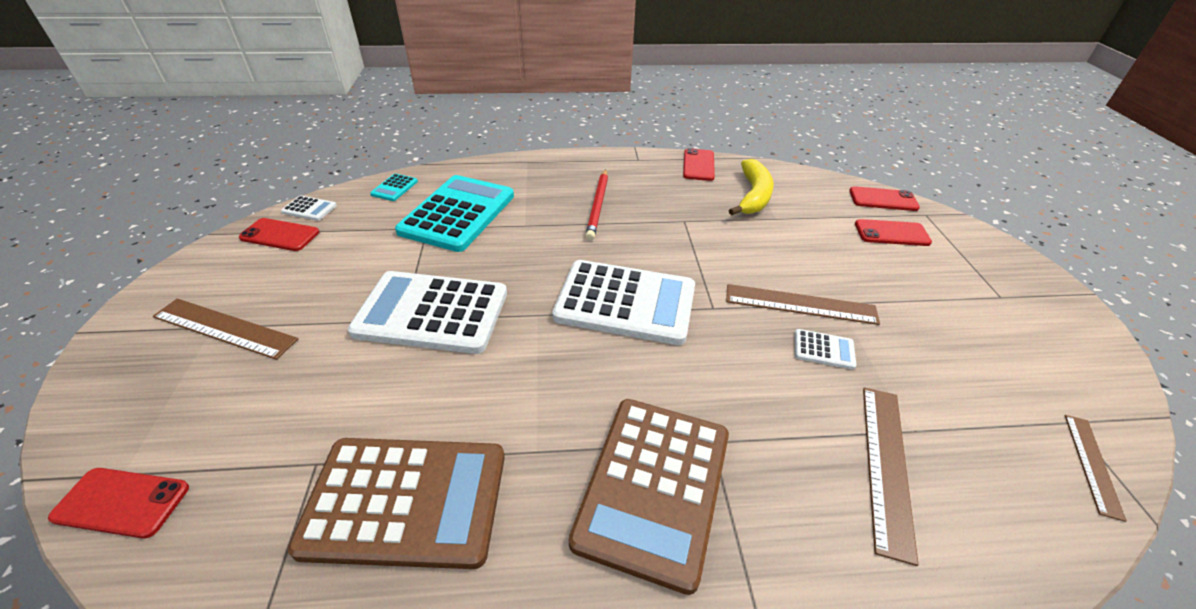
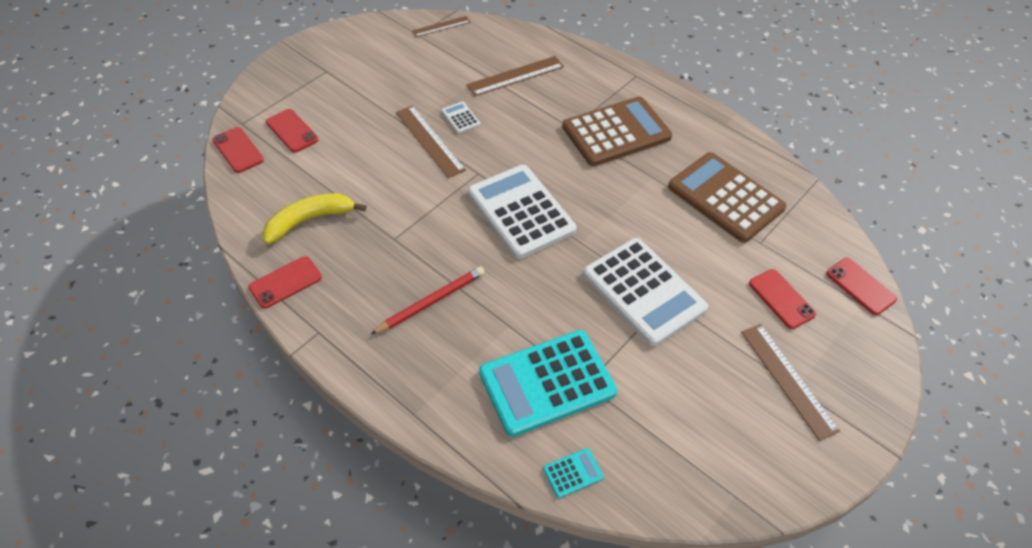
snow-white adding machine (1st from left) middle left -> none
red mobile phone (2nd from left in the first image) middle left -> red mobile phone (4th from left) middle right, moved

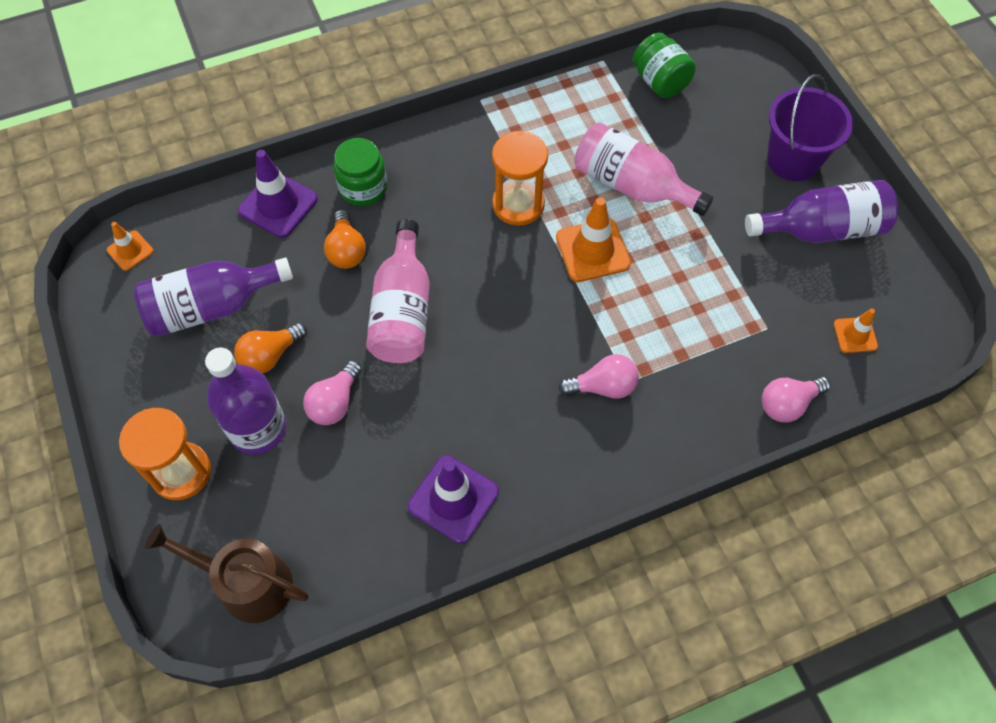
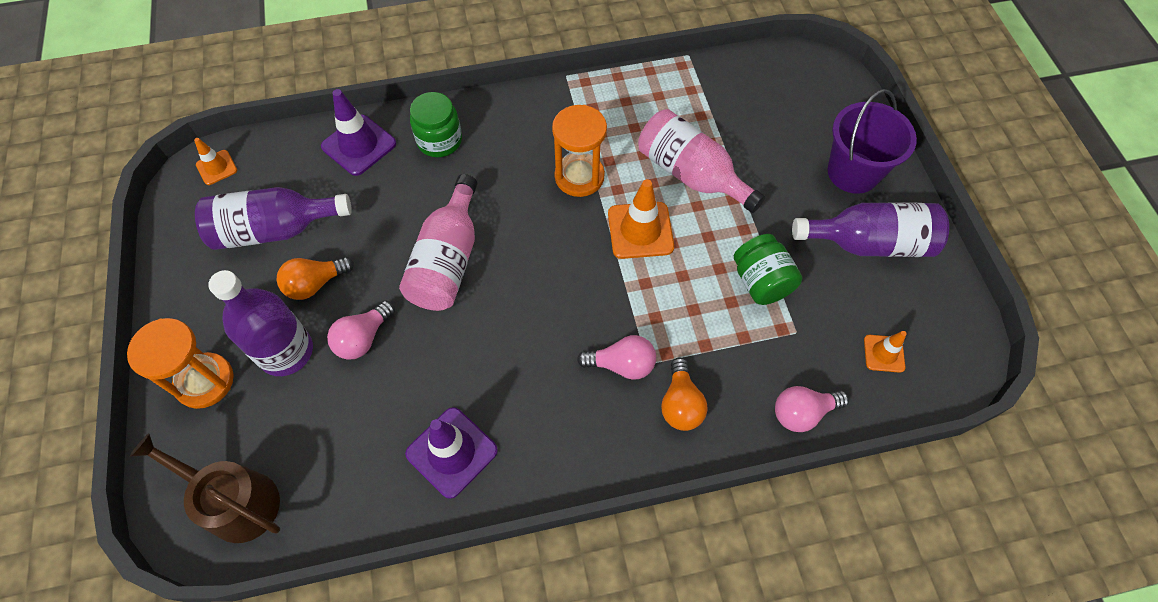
leaf-green jar (2nd from left) top right -> leaf-green jar (2nd from left) centre, moved
orange-coloured light bulb (2nd from left) top centre -> orange-coloured light bulb (2nd from left) centre, moved

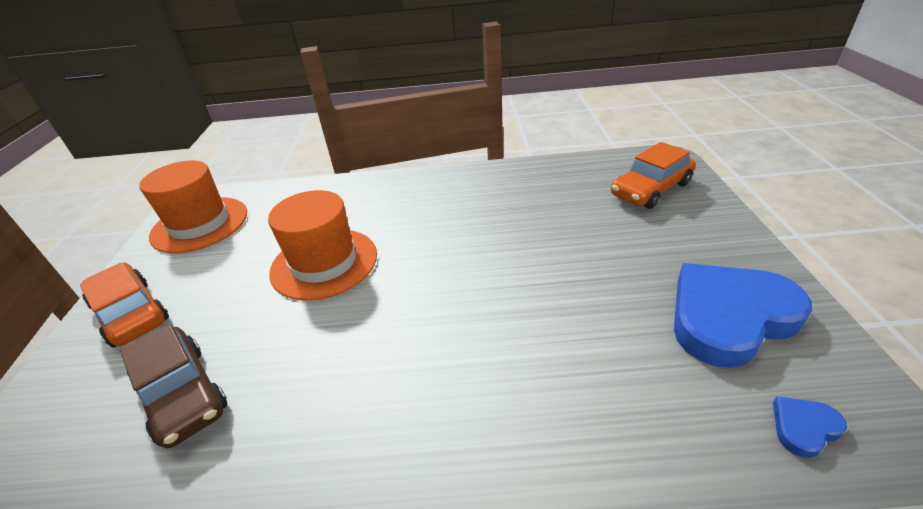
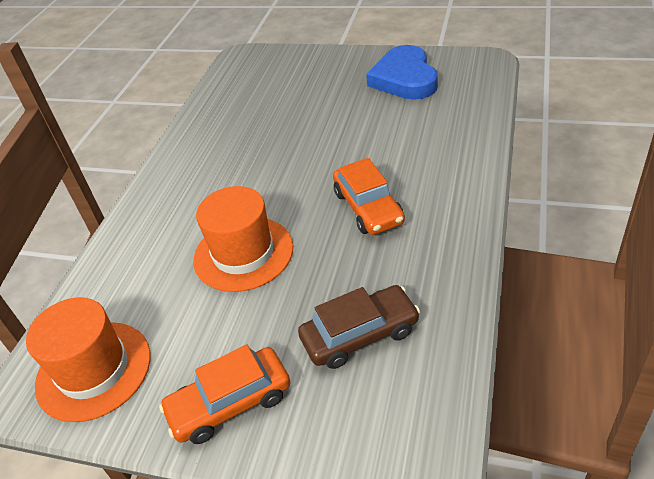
orange-coloured car (2nd from left) middle right -> orange-coloured car (2nd from left) centre, moved
cobalt love heart (2nd from left) bottom right -> none

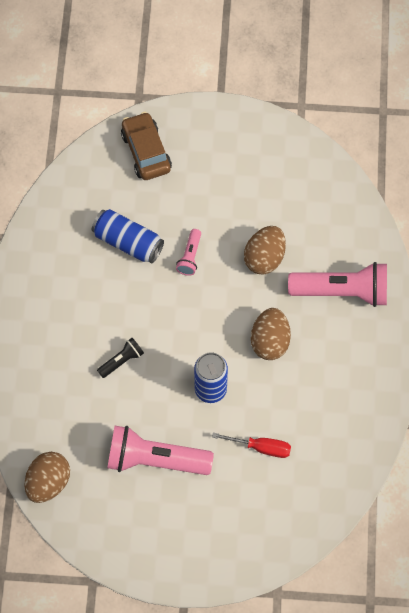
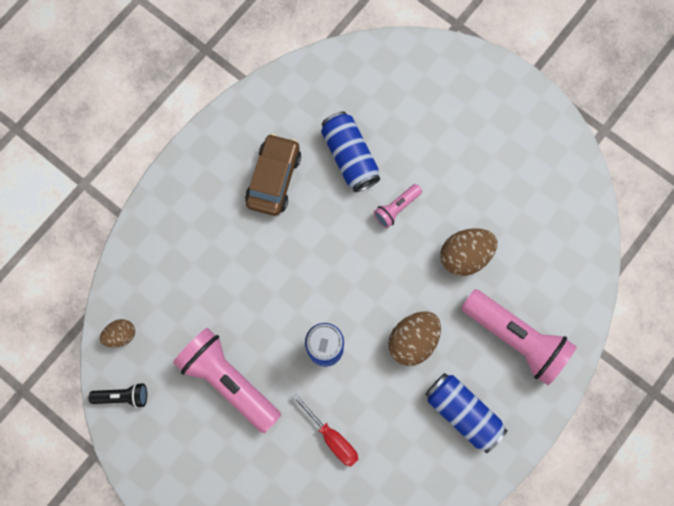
brown car top centre -> brown car centre, moved
ebony torch middle left -> ebony torch bottom left, moved
brown egg shape (1st from left) bottom left -> brown egg shape (1st from left) middle left, x0.59
none -> cobalt can (3rd from left) bottom right

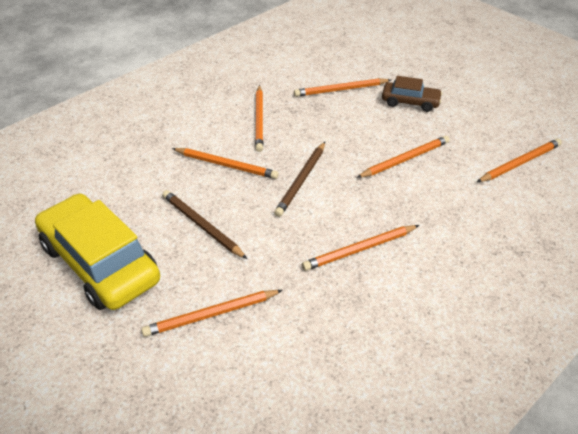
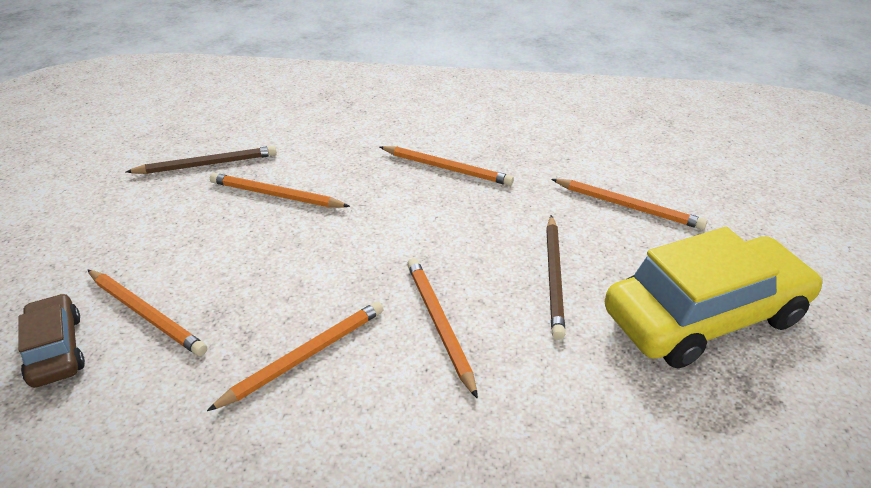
brown car top right -> brown car bottom left, moved
orange-coloured lead pencil (7th from left) middle right -> none
brown lead pencil (2nd from left in the first image) centre -> brown lead pencil (1st from left) top left, moved
bright yellow car middle left -> bright yellow car middle right, 120 degrees counterclockwise

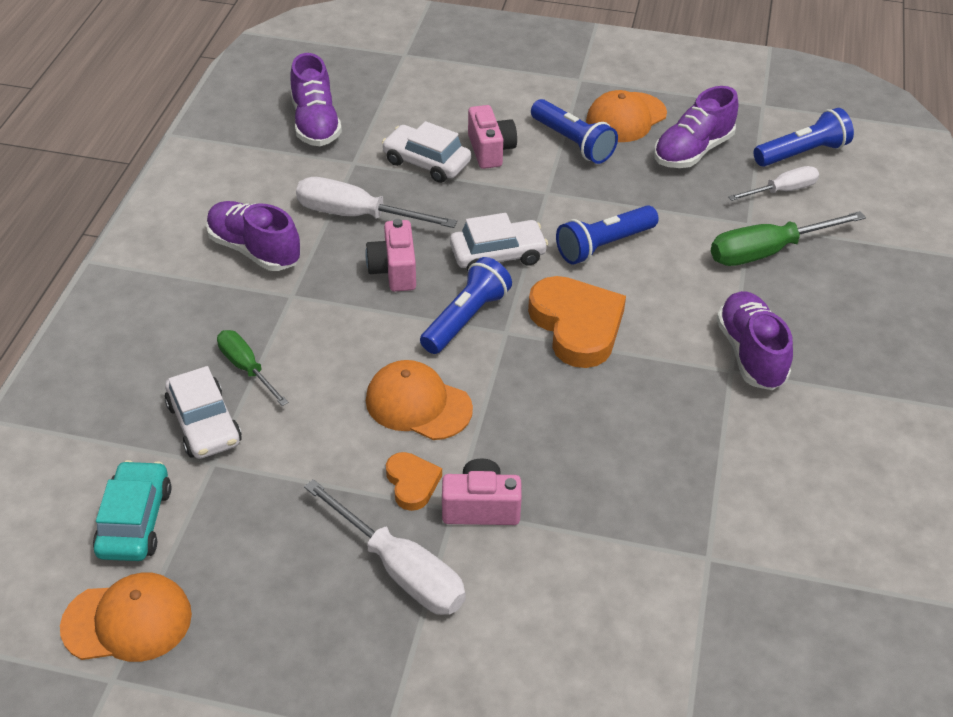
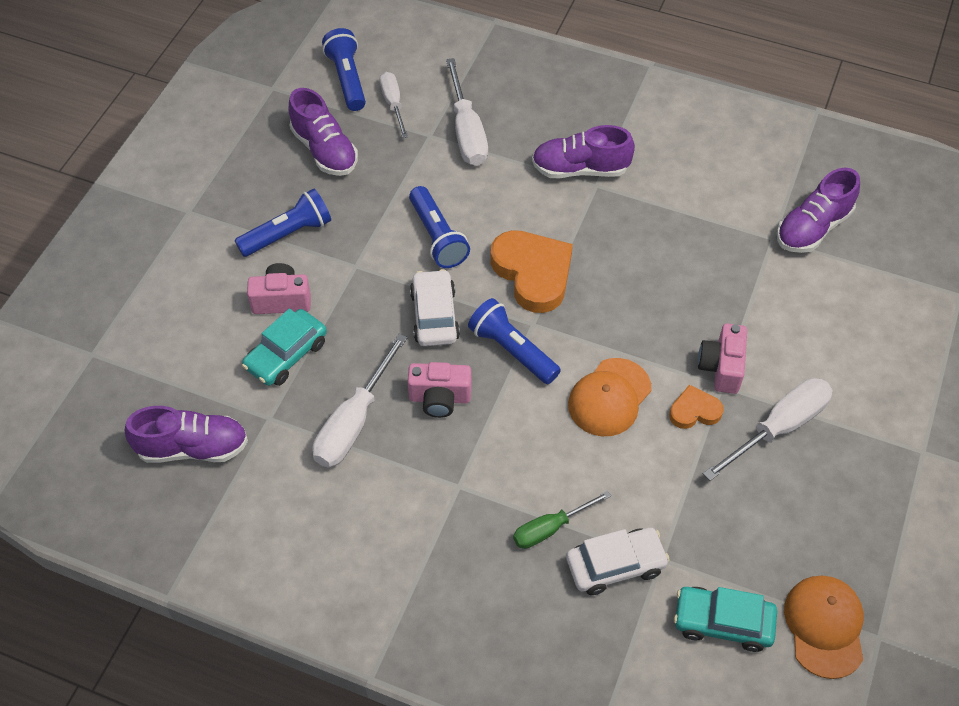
orange-coloured peaked cap (3rd from left) top centre -> none
snow-white car (2nd from left) top centre -> turquoise car (1st from left) middle left
violet lace-up shoe (1st from left in the first image) top left -> violet lace-up shoe (4th from left) top right, moved
leaf-green screwdriver (2nd from left) top right -> snow-white screwdriver (3rd from left) top centre
orange-coloured love heart (2nd from left in the first image) centre -> orange-coloured love heart (1st from left) centre, 75 degrees clockwise

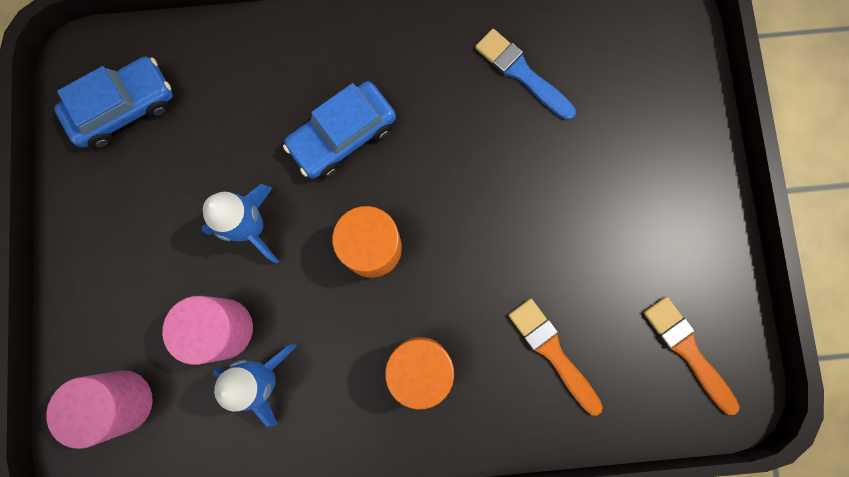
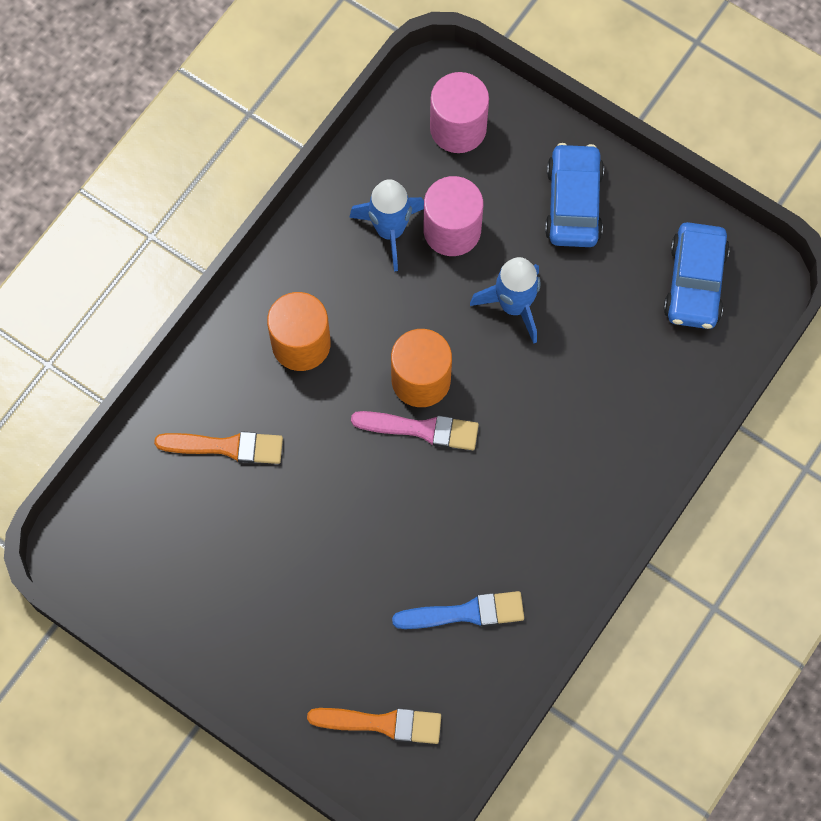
cobalt car (2nd from left in the first image) top centre -> cobalt car (1st from left) top right, moved
orange-coloured paint brush (2nd from left) bottom right -> orange-coloured paint brush (2nd from left) bottom centre, moved
none -> pink paint brush centre

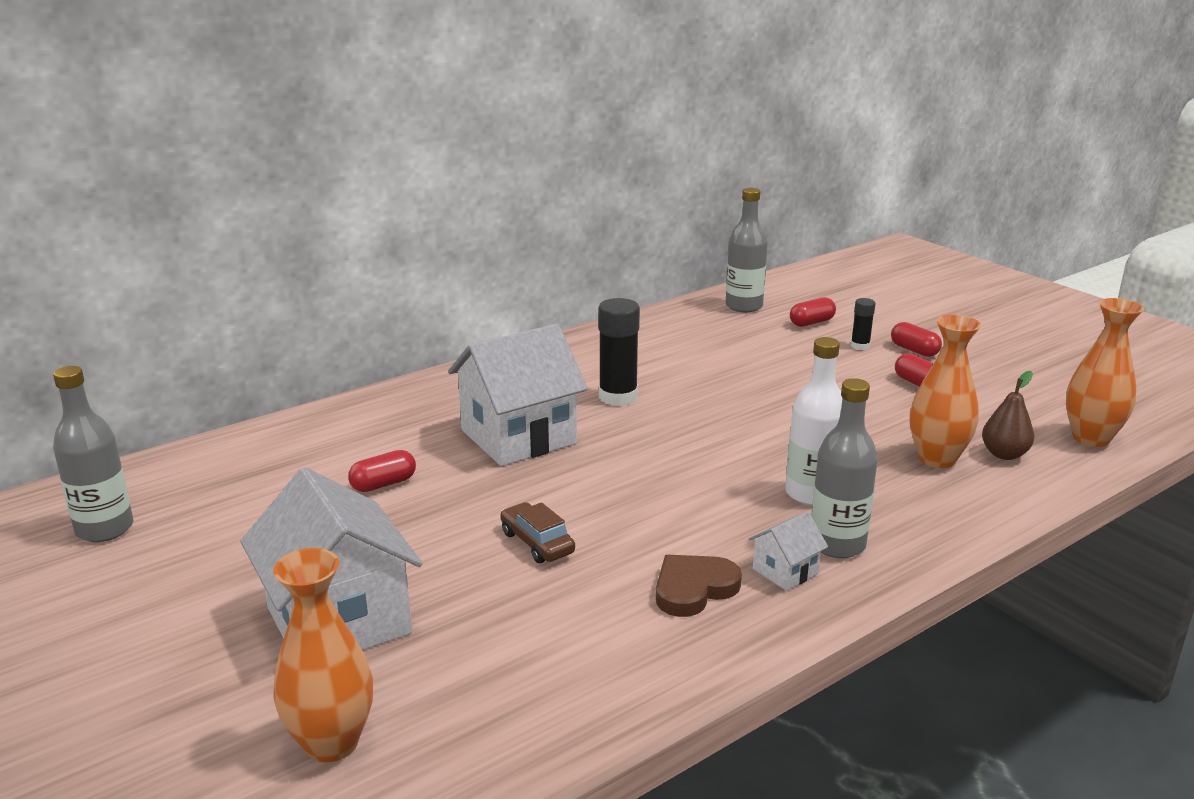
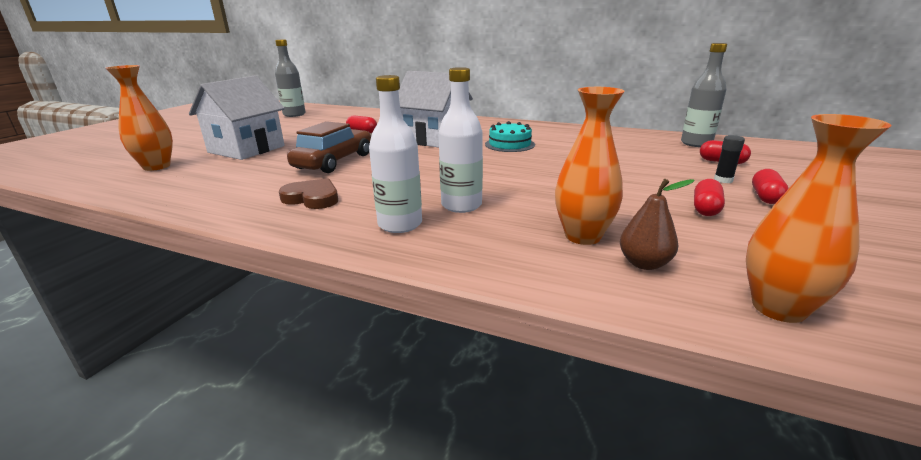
ebony stick of glue (1st from left) centre -> turquoise cake top centre
grey flask (3rd from left) middle right -> snow-white flask (1st from left) centre
brown car centre -> brown car top centre, x1.80
snow-white house (3rd from left) bottom centre -> none

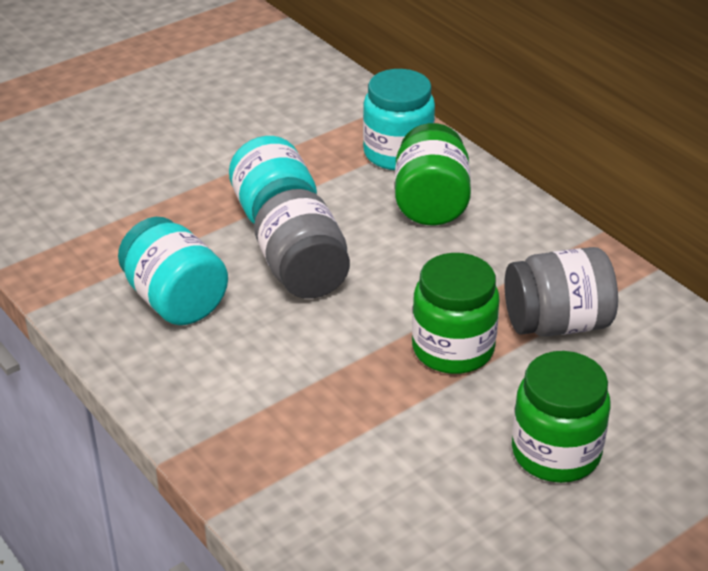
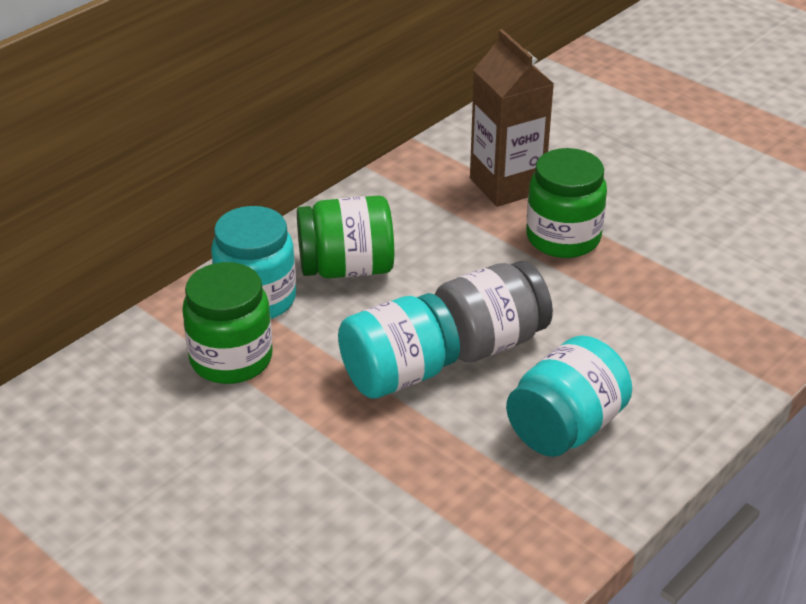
grey jar (2nd from left) middle right -> brown carton top centre
leaf-green jar (3rd from left in the first image) bottom right -> leaf-green jar (1st from left) middle left, moved

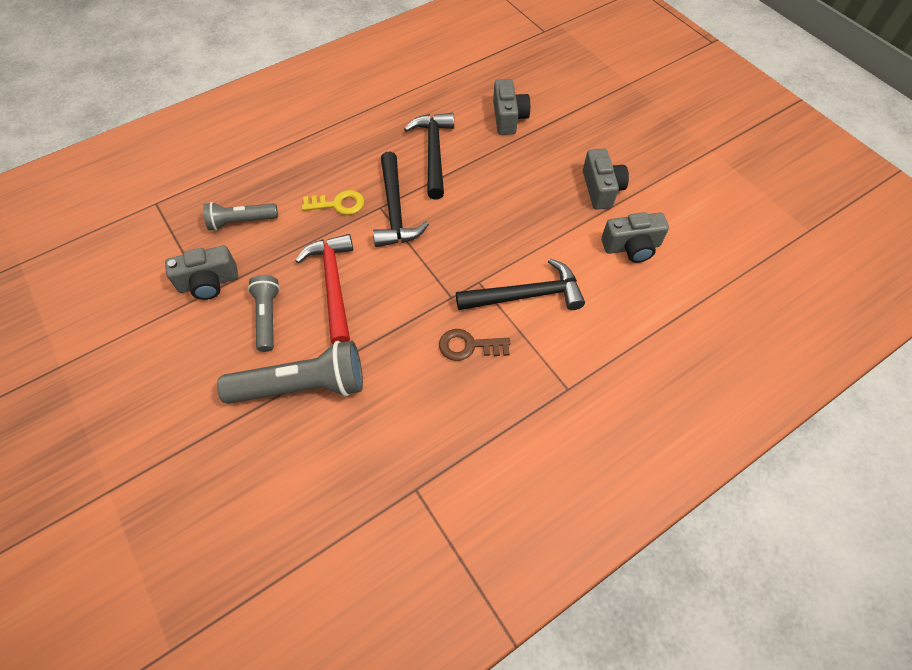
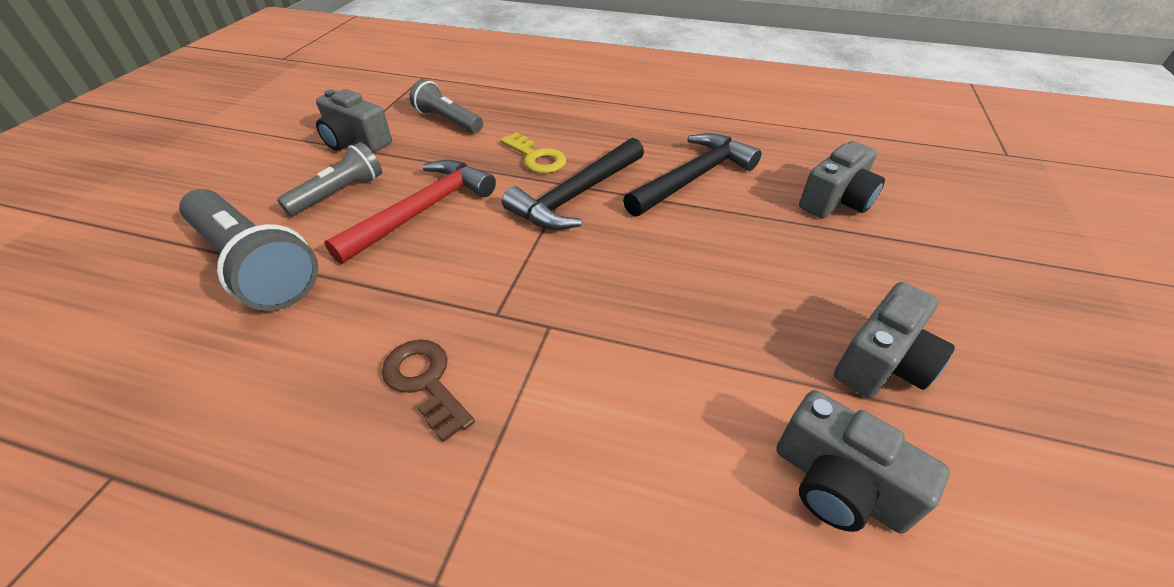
ebony hammer (3rd from left) centre -> none

